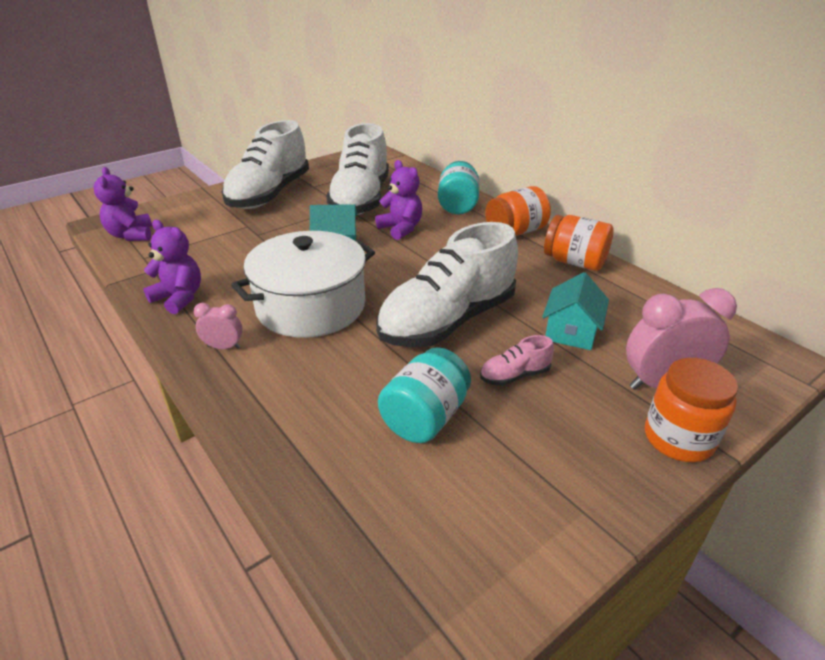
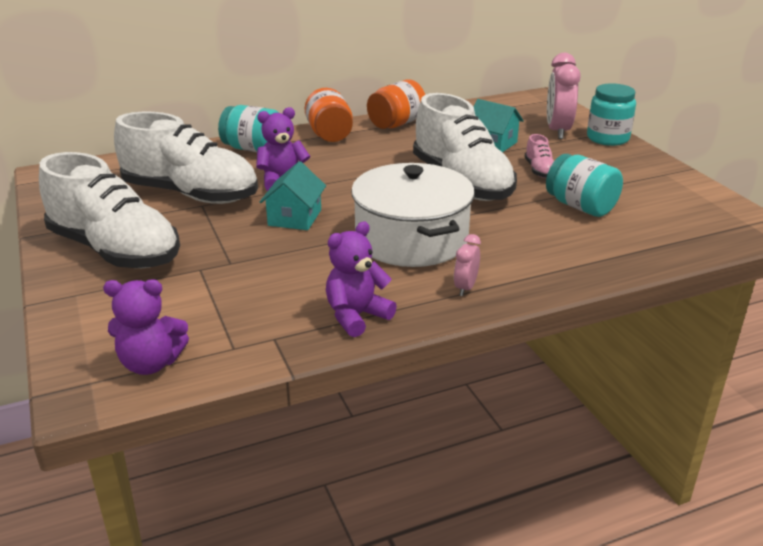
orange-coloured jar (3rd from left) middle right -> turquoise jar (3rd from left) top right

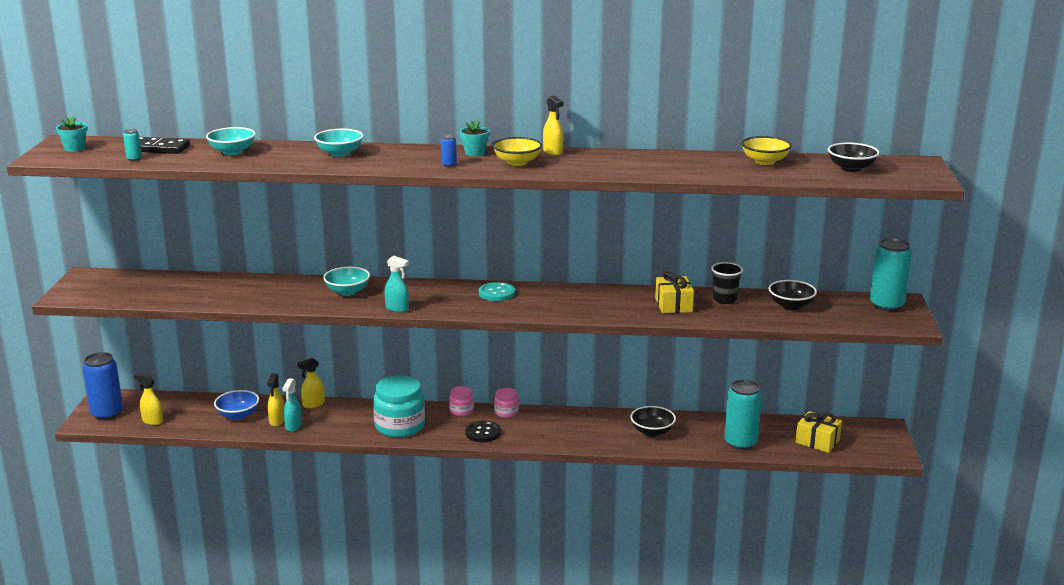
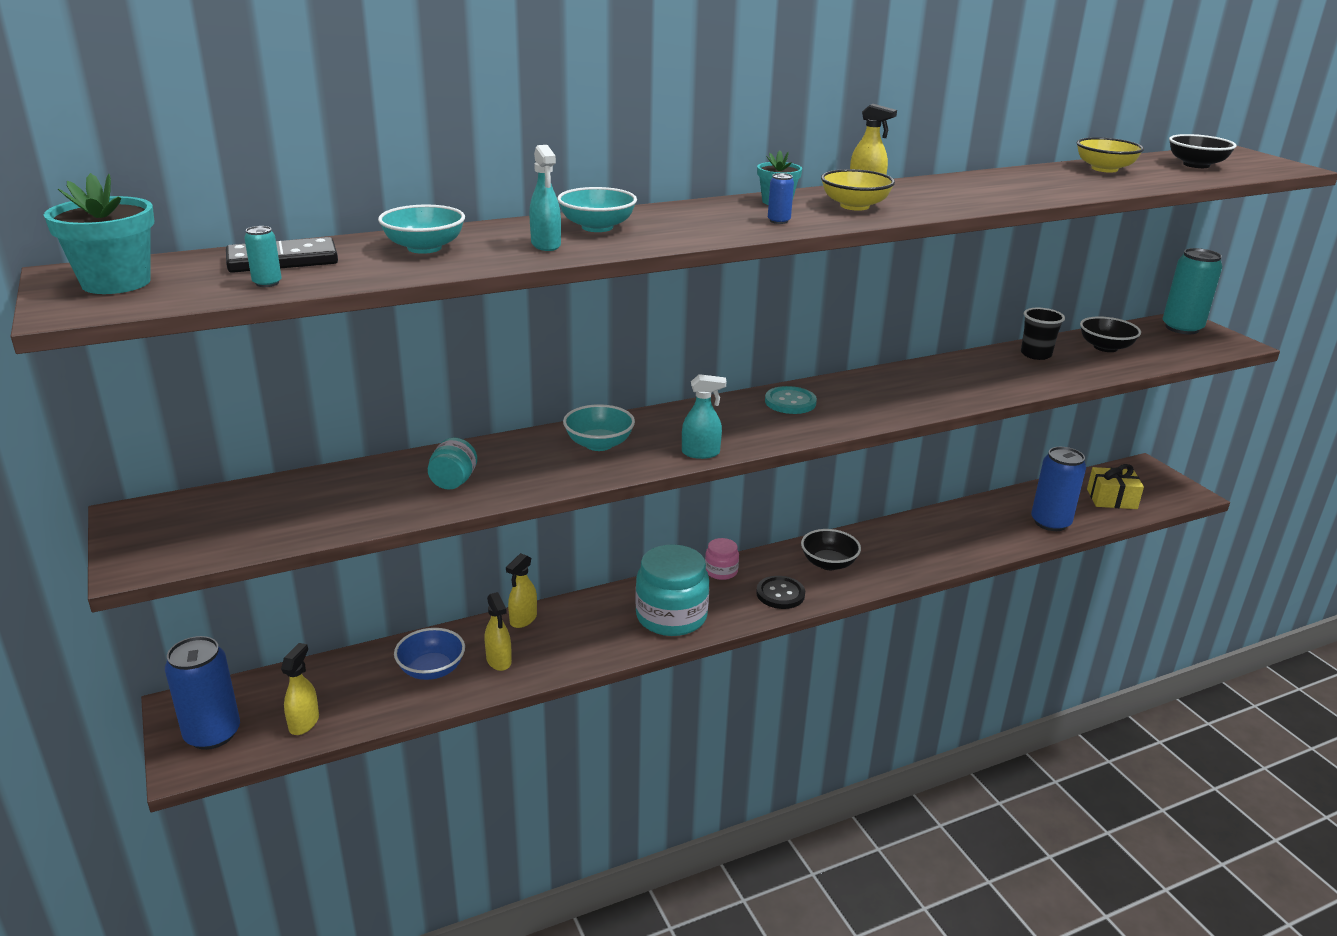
turquoise plant pot (1st from left) top left, x1.65
bright yellow gift (1st from left) centre -> none
bright yellow spray bottle (1st from left) bottom left, 105 degrees clockwise
turquoise spray bottle (1st from left) bottom left -> turquoise spray bottle (1st from left) top centre, moved
turquoise can (2nd from left) bottom right -> cobalt can (3rd from left) middle right
pink jar (2nd from left) bottom centre -> none
ebony bowl (1st from left) bottom centre -> ebony bowl (1st from left) centre, moved
none -> turquoise jar (1st from left) centre

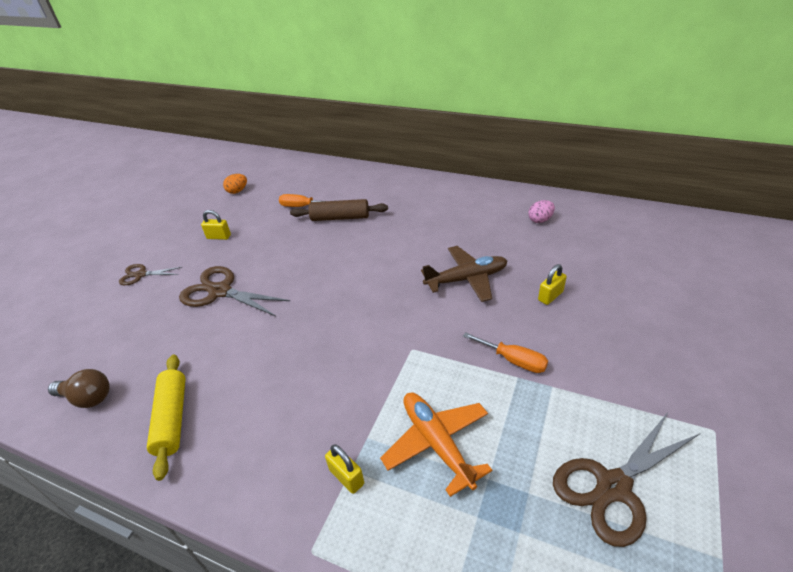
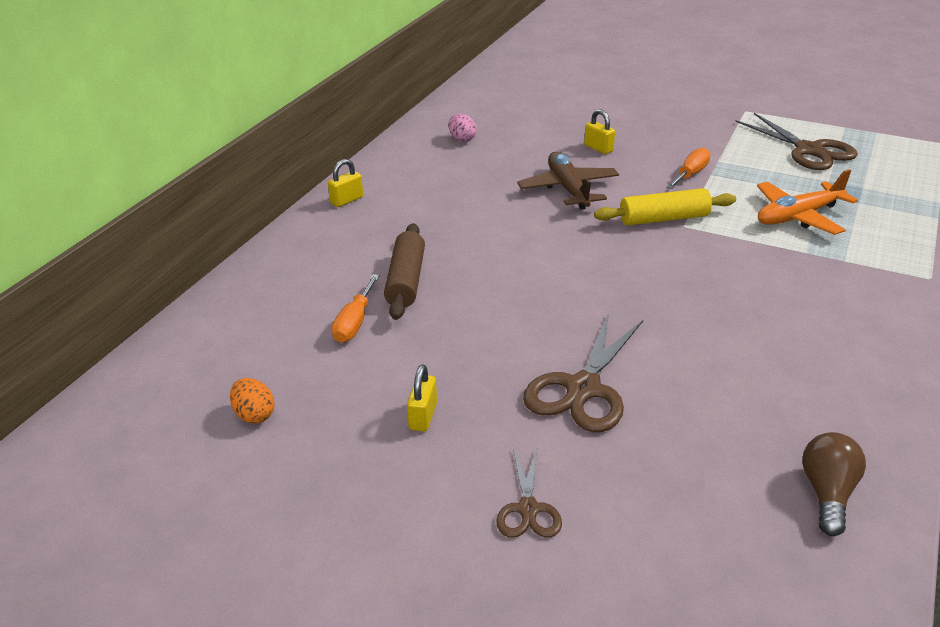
bright yellow dough roller bottom left -> bright yellow dough roller top right, moved
bright yellow padlock (2nd from left in the first image) bottom centre -> bright yellow padlock (1st from left) top centre, moved

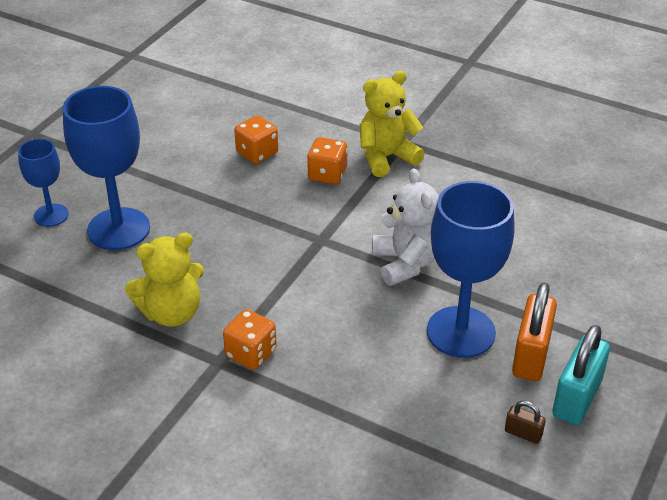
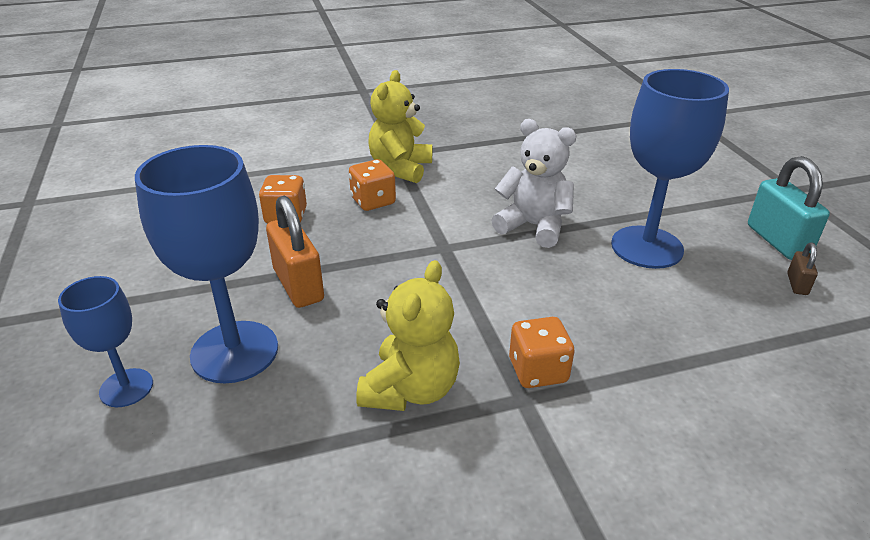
orange-coloured padlock middle right -> orange-coloured padlock centre, moved
brown padlock bottom right -> brown padlock middle right, 60 degrees counterclockwise

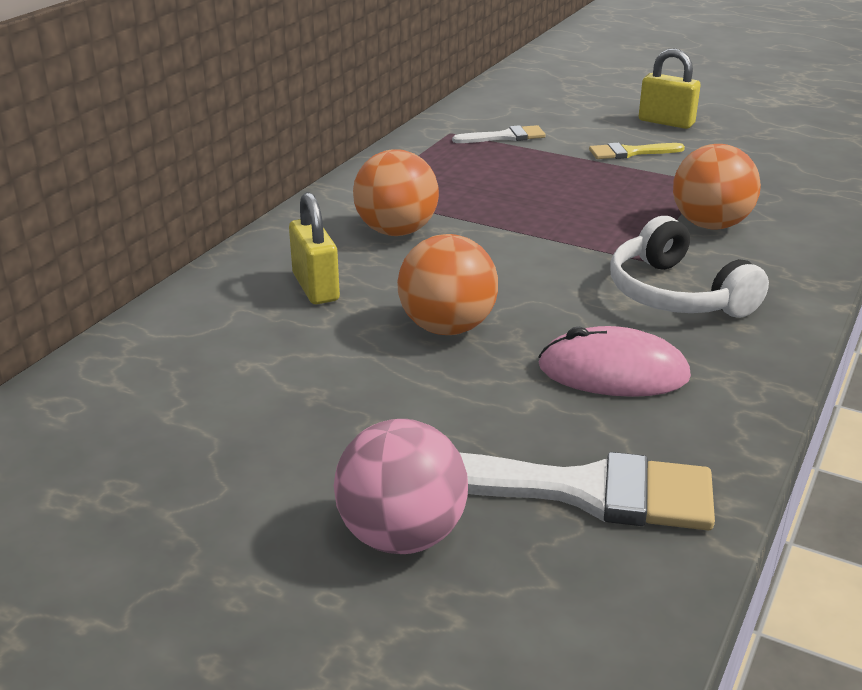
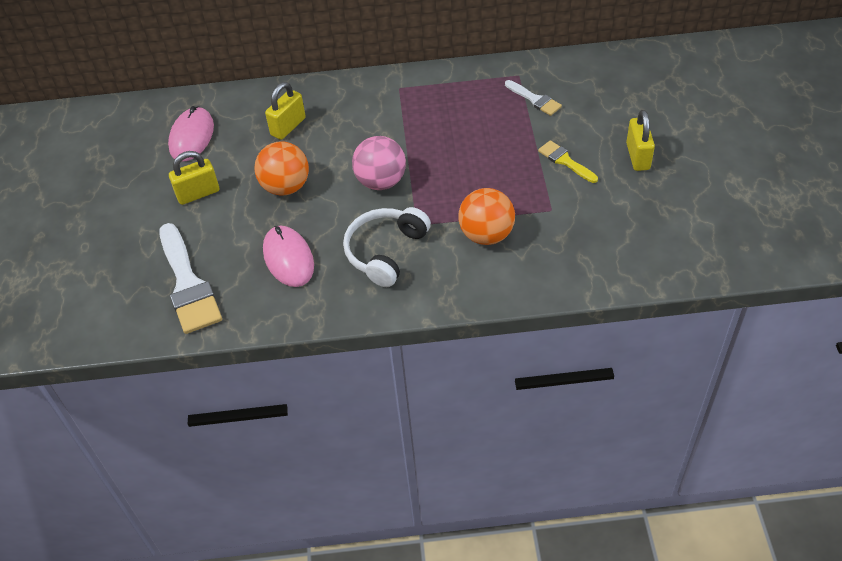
orange-coloured ball (1st from left) top centre -> none
pink ball bottom centre -> pink ball top centre, moved
none -> pink mouse (1st from left) top left
none -> bright yellow padlock (1st from left) top left

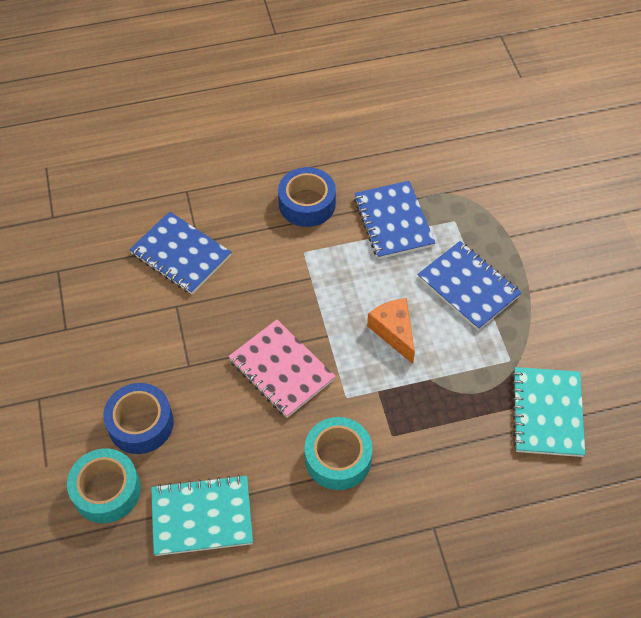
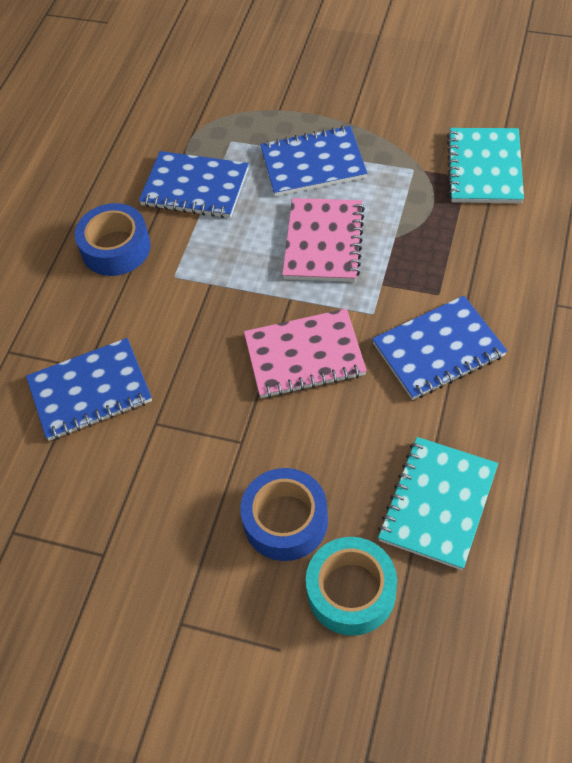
orange-coloured cheese centre -> pink notebook (2nd from left) top centre
turquoise notebook (2nd from left) bottom right -> turquoise notebook (2nd from left) top right, 60 degrees clockwise
turquoise roll of tape (2nd from left) bottom centre -> cobalt notebook (4th from left) middle right

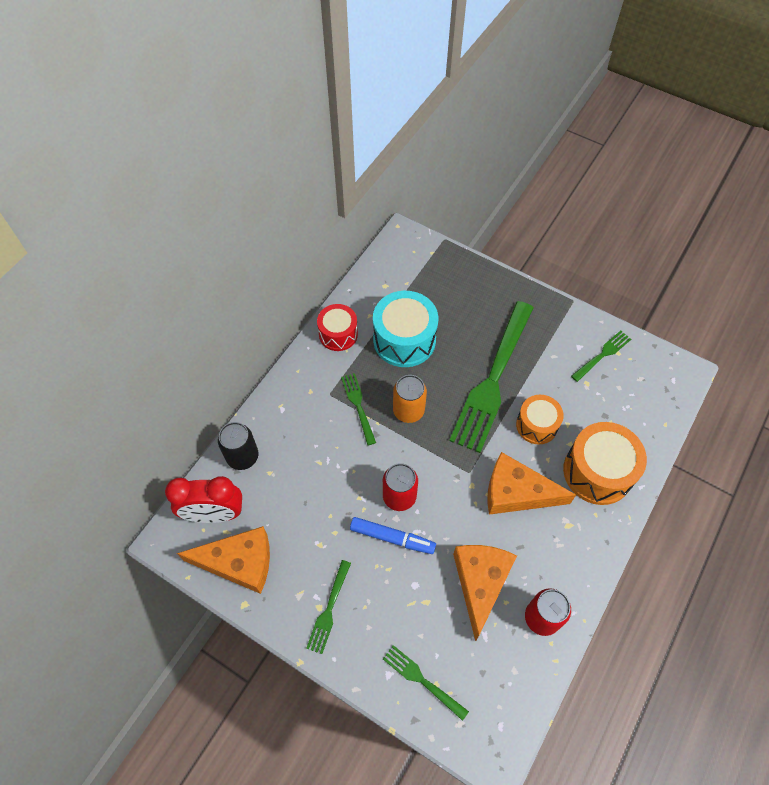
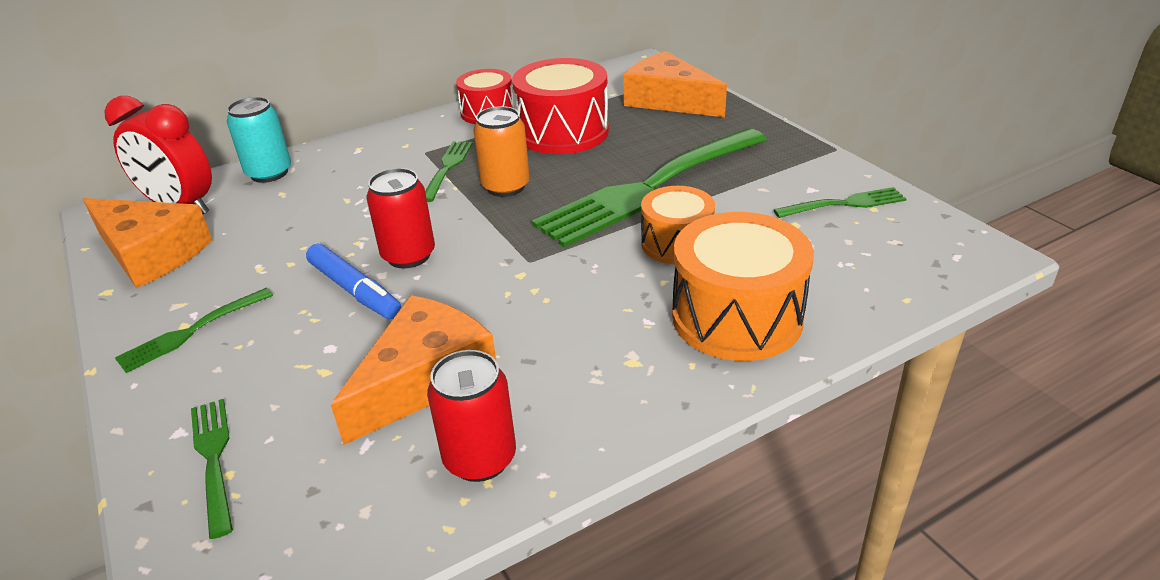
turquoise toy drum centre -> red toy drum (2nd from left) top centre
ebony can middle left -> turquoise can top left
orange-coloured cheese (3rd from left) middle right -> orange-coloured cheese (3rd from left) top centre, moved

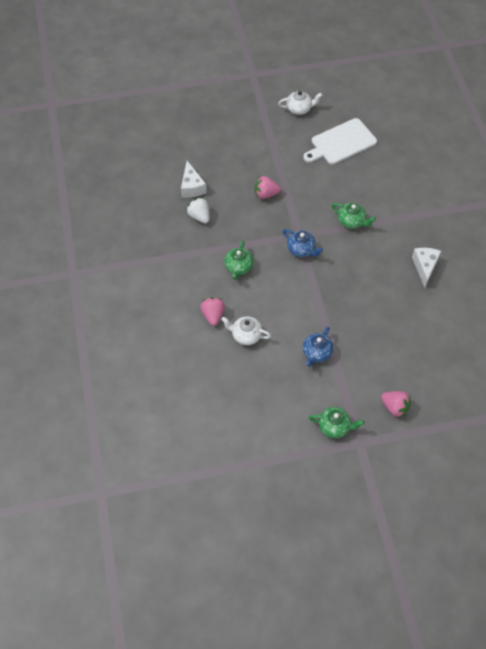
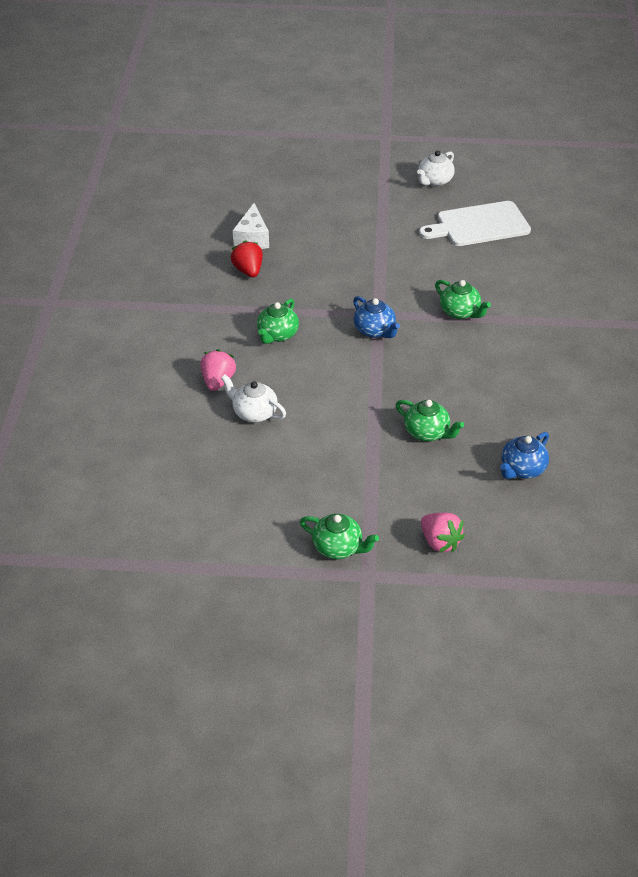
snow-white teapot (2nd from left) top centre -> snow-white teapot (2nd from left) top right, 120 degrees clockwise
pink berry (2nd from left) top centre -> none
snow-white berry top centre -> red berry top centre
snow-white cheese (2nd from left) middle right -> none
cobalt teapot (2nd from left) centre -> cobalt teapot (2nd from left) middle right, moved
none -> leaf-green teapot (3rd from left) middle right

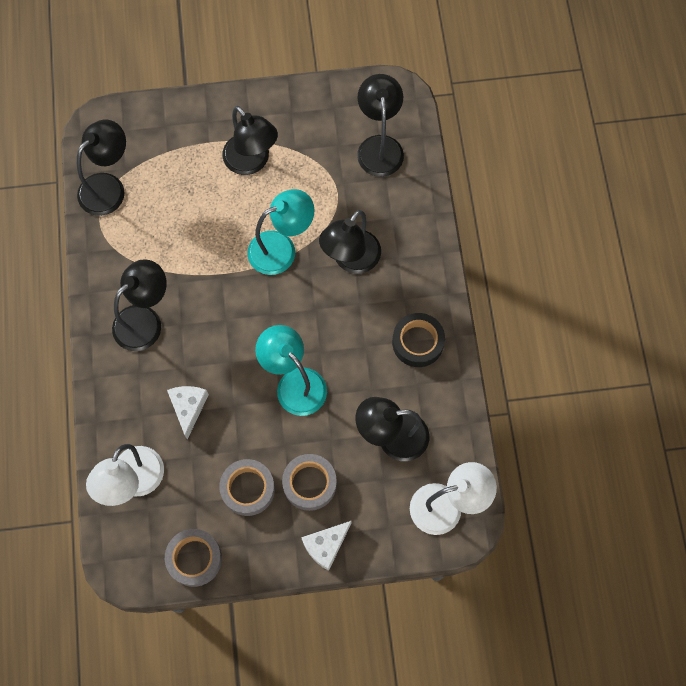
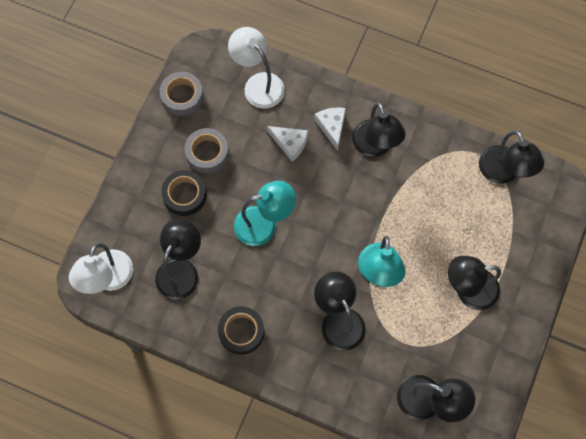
grey roll of tape (3rd from left) bottom centre -> ebony roll of tape (1st from left) middle left
snow-white cheese (2nd from left) bottom centre -> snow-white cheese (2nd from left) top centre, moved

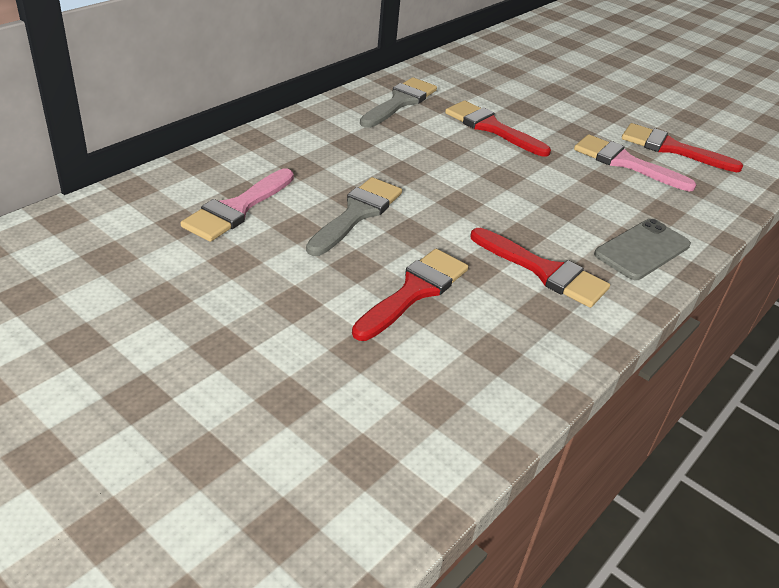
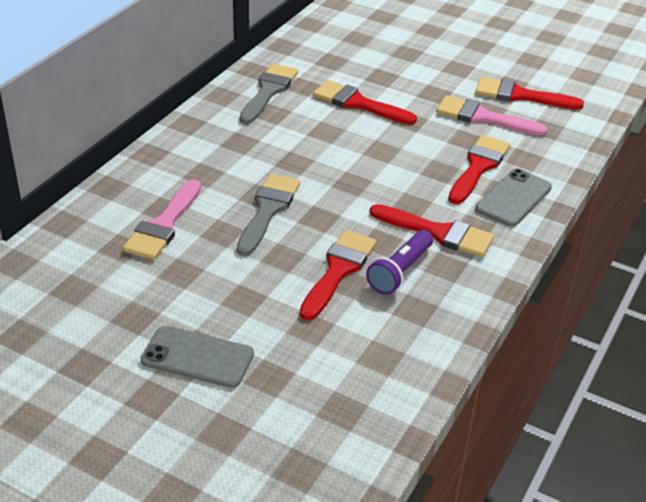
none -> red paint brush (4th from left) middle right
none -> violet torch centre
none -> grey mobile phone (1st from left) bottom left

